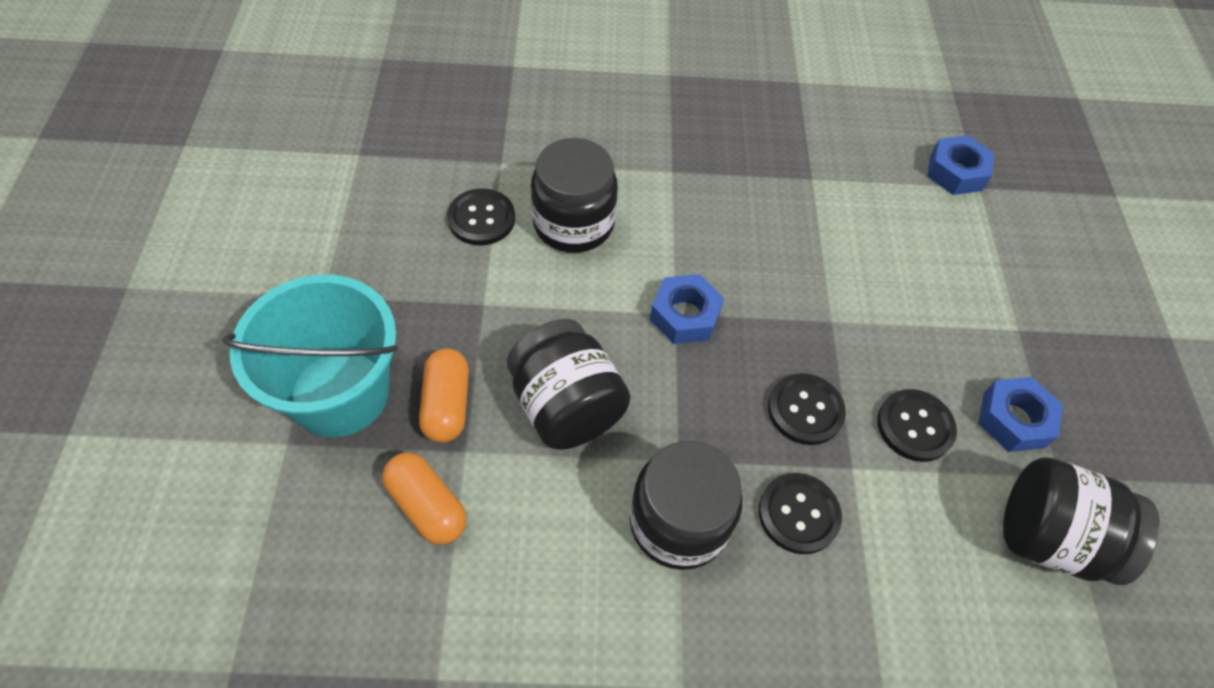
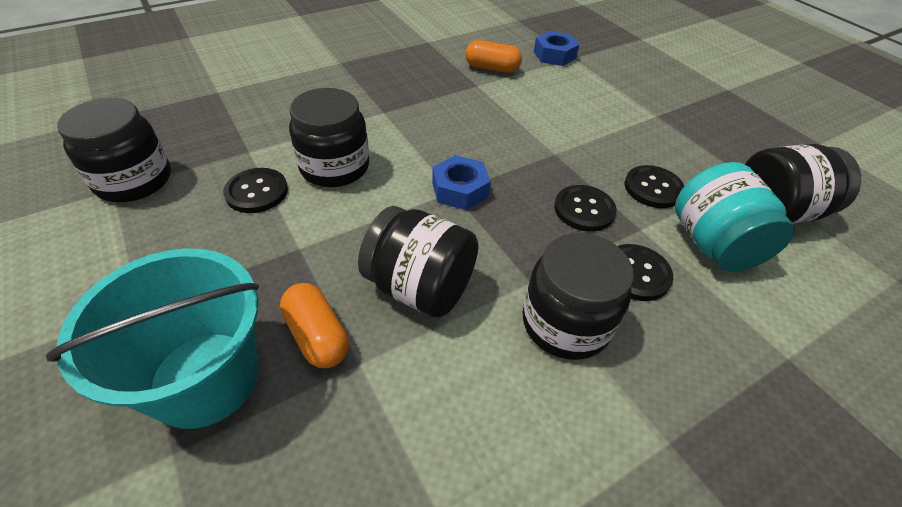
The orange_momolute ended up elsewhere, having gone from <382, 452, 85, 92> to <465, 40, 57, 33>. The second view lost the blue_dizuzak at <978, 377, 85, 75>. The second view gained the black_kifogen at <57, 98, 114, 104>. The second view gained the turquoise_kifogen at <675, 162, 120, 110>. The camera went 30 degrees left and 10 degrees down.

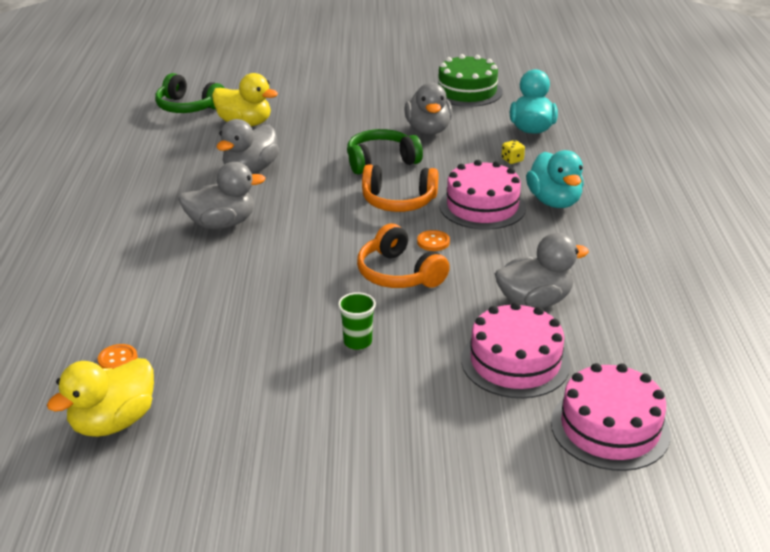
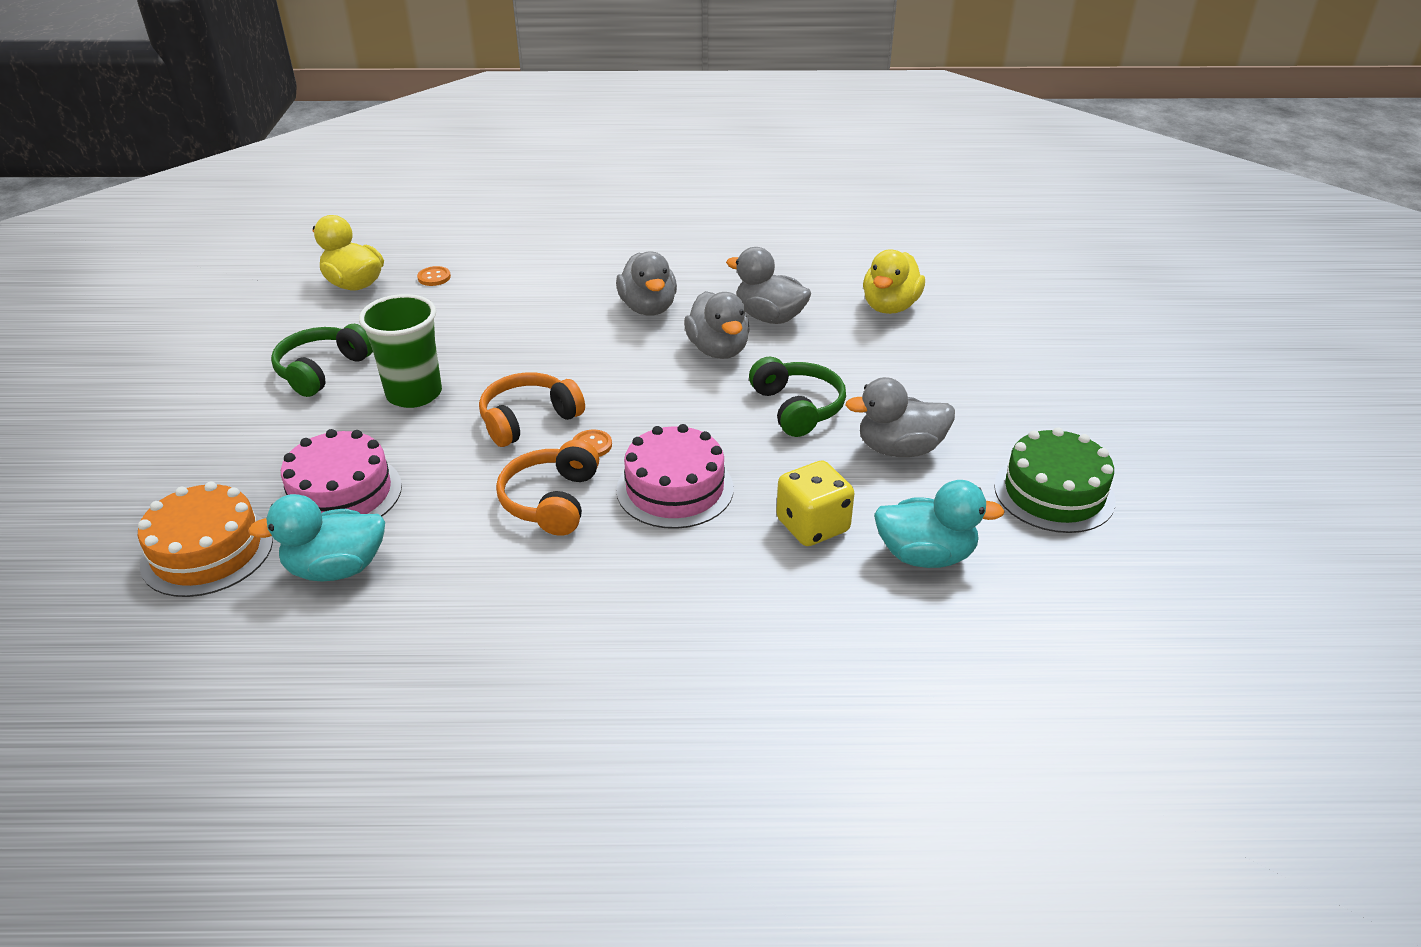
The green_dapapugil ended up elsewhere, having gone from <155, 73, 70, 40> to <271, 324, 102, 73>. The size of the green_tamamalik at <338, 292, 38, 58> changed by a factor of 1.94. The orange_dapapugil ended up elsewhere, having gone from <362, 164, 76, 48> to <496, 440, 103, 96>. The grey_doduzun ended up elsewhere, having gone from <495, 233, 94, 75> to <684, 291, 66, 68>. The size of the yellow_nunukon at <501, 140, 24, 24> changed by a factor of 2.17. The turquoise_doduzun ended up elsewhere, having gone from <526, 150, 58, 58> to <248, 494, 137, 88>. What was the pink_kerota at <551, 363, 120, 108> turned into the orange_kerota at <138, 482, 135, 115>. The camera went 90 degrees right and 5 degrees up.

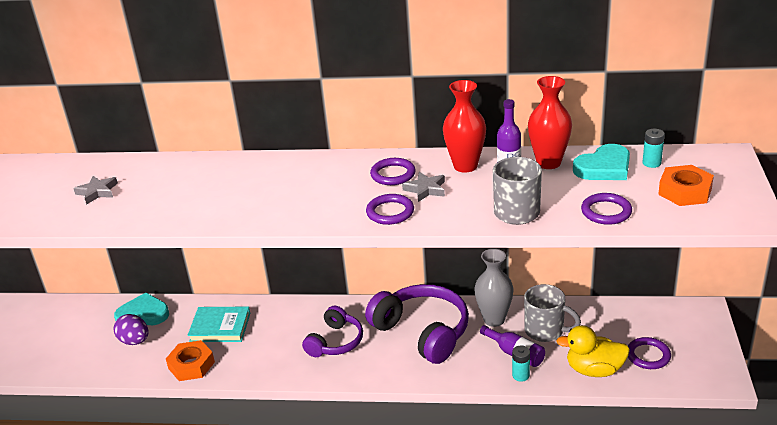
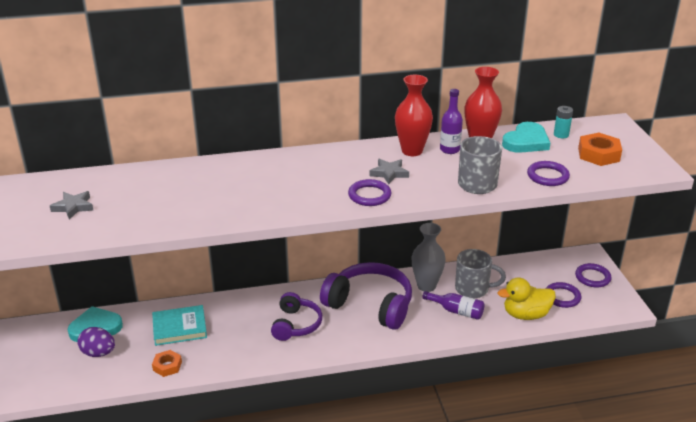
The size of the orange_dizuzak at <166, 340, 49, 41> changed by a factor of 0.66. The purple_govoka ended up elsewhere, having gone from <370, 158, 46, 27> to <575, 263, 37, 25>. The second view lost the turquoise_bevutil at <512, 346, 18, 36>. The camera went 20 degrees left and 0 degrees up.

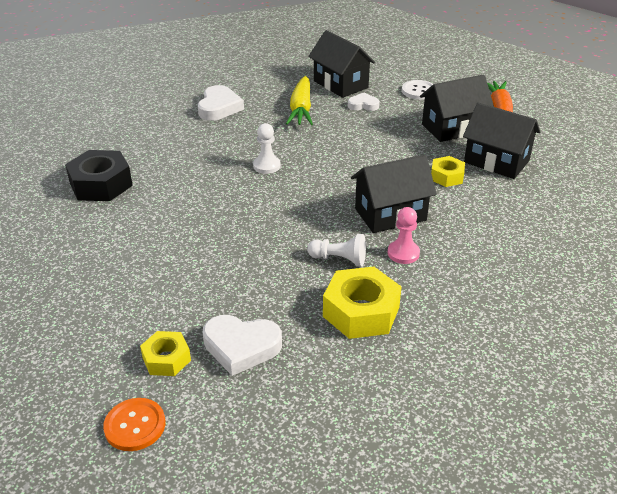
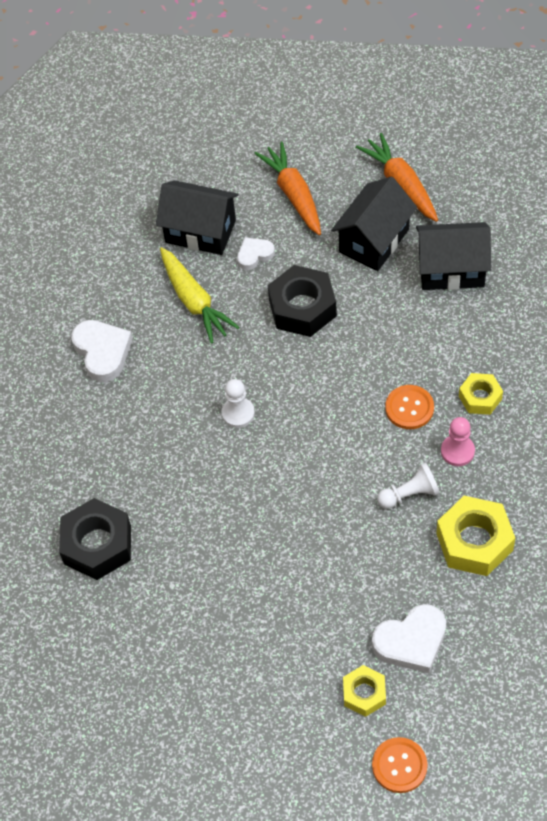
Where the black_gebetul stood at <351, 155, 86, 78>, the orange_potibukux came to stand at <385, 385, 49, 44>. Where the white_potibukux stood at <402, 80, 31, 20>, the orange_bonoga came to stand at <254, 142, 67, 93>. The yellow_dizuzak ended up elsewhere, having gone from <431, 156, 34, 31> to <459, 373, 44, 42>. The second view gained the black_dizuzak at <268, 265, 69, 72>. The camera went 30 degrees left and 20 degrees up.

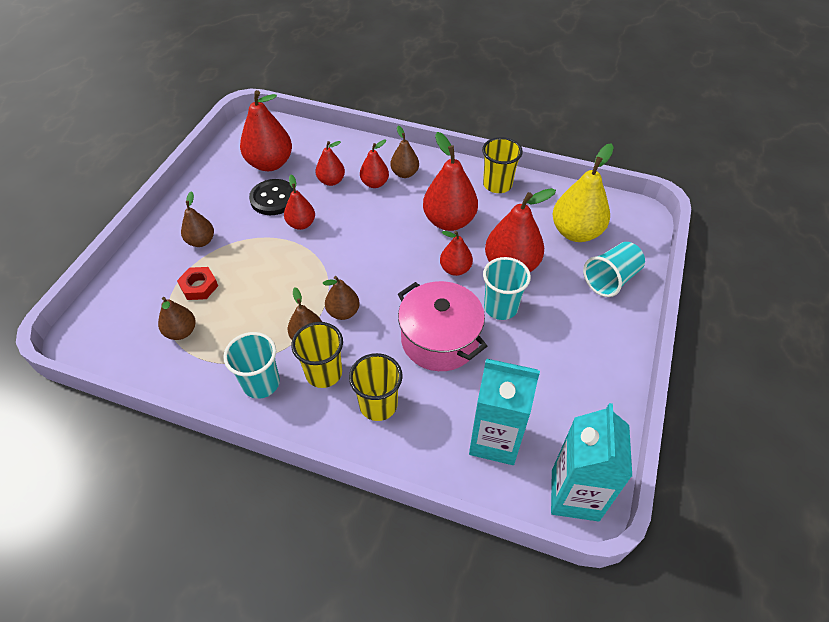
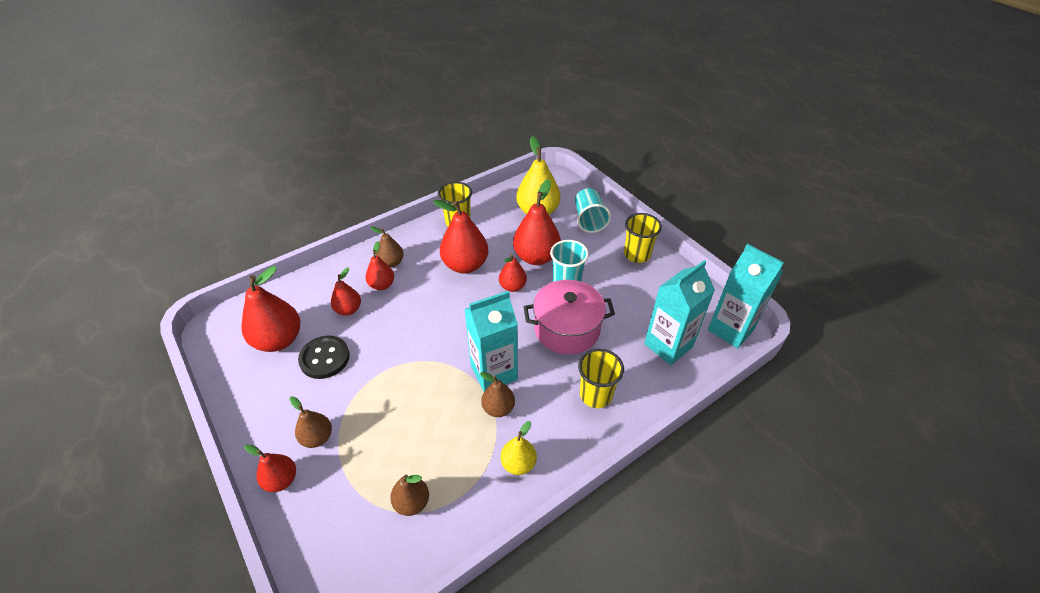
The second view lost the red_dizuzak at <177, 267, 41, 33>. Where the turquoise_tamamalik stood at <223, 332, 57, 67>, the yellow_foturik came to stand at <501, 421, 36, 54>. The red_foturik ended up elsewhere, having gone from <284, 175, 31, 55> to <244, 444, 52, 48>. The yellow_tamamalik ended up elsewhere, having gone from <291, 322, 52, 66> to <624, 213, 38, 50>. Where the brown_foturik stood at <323, 276, 37, 44>, the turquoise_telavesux came to stand at <464, 291, 54, 101>. The camera went 55 degrees left and 5 degrees down.

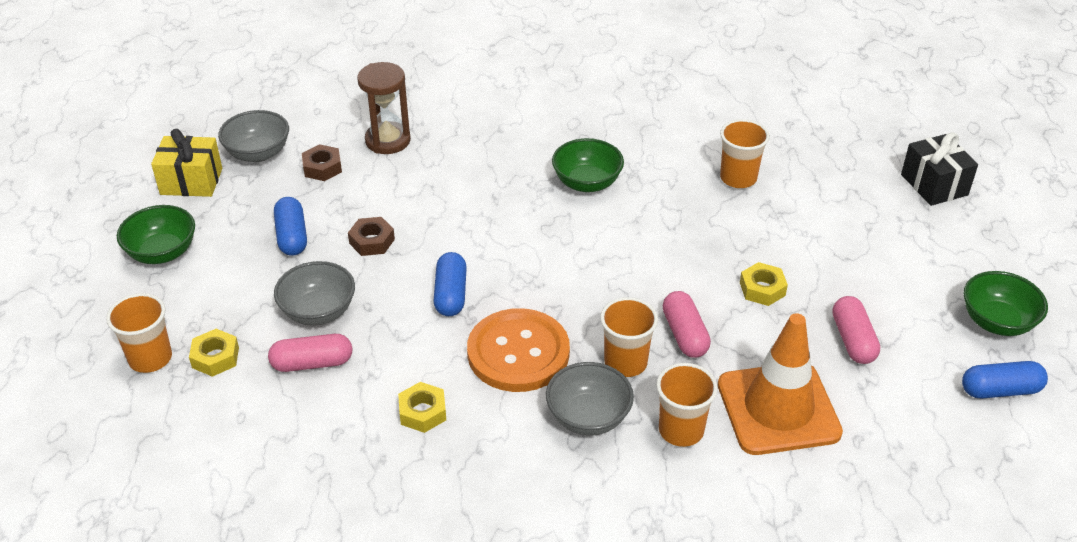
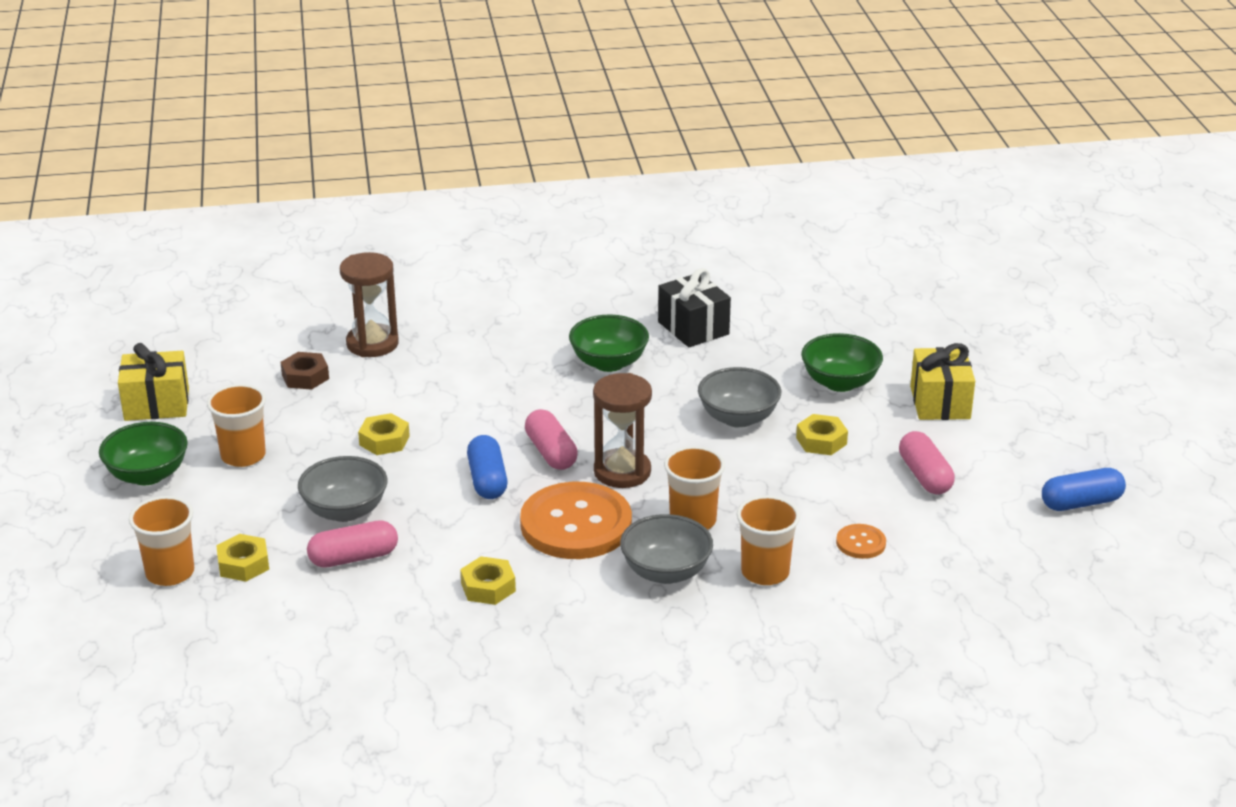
The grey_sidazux ended up elsewhere, having gone from <218, 110, 71, 52> to <698, 367, 83, 61>. The second view lost the blue_momolute at <274, 197, 33, 59>. What was the brown_dizuzak at <348, 217, 47, 39> turned into the yellow_dizuzak at <358, 413, 52, 42>. The pink_momolute ended up elsewhere, having gone from <663, 291, 48, 67> to <525, 409, 53, 61>. Where the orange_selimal stood at <718, 313, 125, 142>, the orange_potibukux came to stand at <836, 524, 50, 35>. The orange_tamamalik ended up elsewhere, having gone from <720, 119, 50, 69> to <207, 384, 59, 83>. The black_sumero ended up elsewhere, having gone from <901, 132, 77, 74> to <658, 268, 73, 79>. The green_sidazux ended up elsewhere, having gone from <964, 271, 84, 65> to <801, 333, 82, 59>. The second view gained the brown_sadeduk at <593, 373, 59, 115>. The second view gained the yellow_sumero at <910, 343, 65, 77>. The camera went 10 degrees left and 10 degrees down.

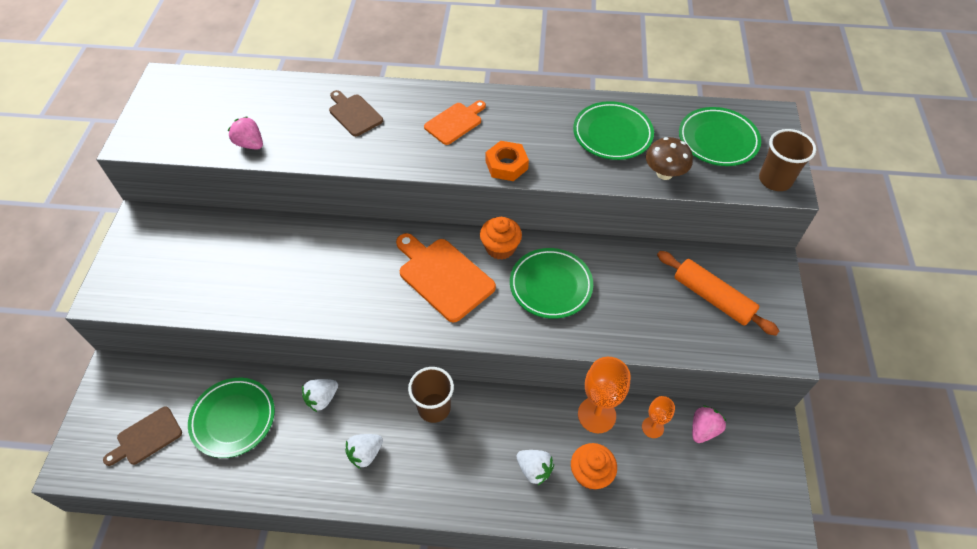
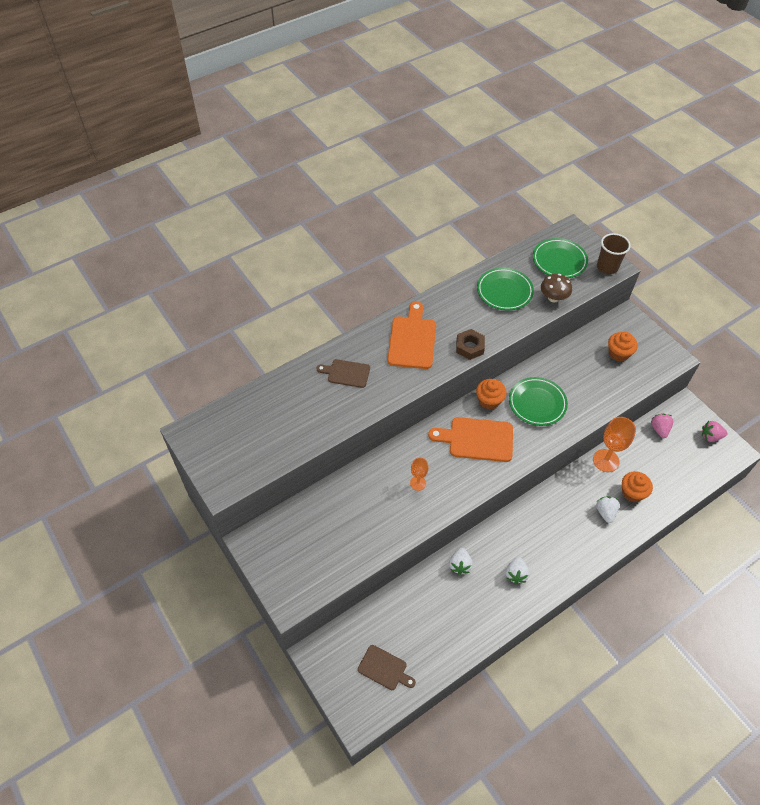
The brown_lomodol at <103, 406, 79, 60> ended up facing another way, 75 degrees counterclockwise from before. The second view lost the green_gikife at <188, 378, 87, 80>. The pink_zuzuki ended up elsewhere, having gone from <228, 116, 35, 33> to <702, 421, 25, 21>. The second view lost the brown_tamamalik at <408, 367, 46, 56>. The size of the orange_lomodol at <424, 100, 62, 45> changed by a factor of 1.62. What was the orange_dizuzak at <486, 141, 43, 40> turned into the brown_dizuzak at <456, 329, 29, 31>. The white_zuzuki at <517, 450, 37, 35> ended up facing another way, 90 degrees counterclockwise from before. The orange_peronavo ended up elsewhere, having gone from <642, 396, 33, 42> to <410, 458, 18, 33>. Where the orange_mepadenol stood at <657, 251, 122, 85>, the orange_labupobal came to stand at <608, 332, 30, 30>. The camera went 40 degrees left and 0 degrees up.

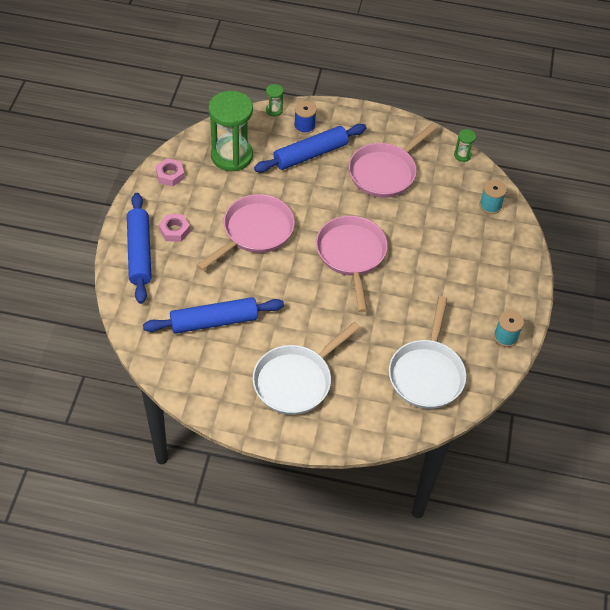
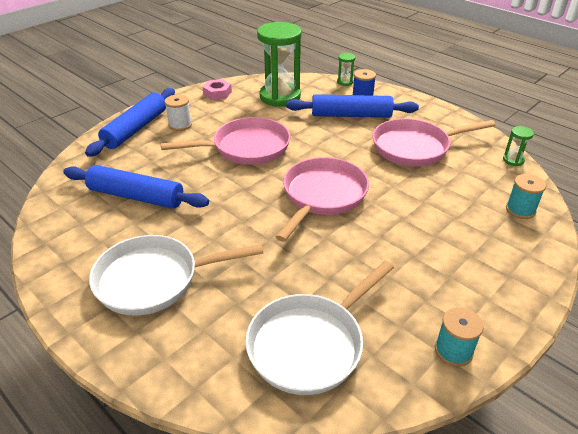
Where the pink_dizuzak stood at <158, 214, 32, 28>, the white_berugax came to stand at <165, 94, 27, 37>. The camera went 35 degrees right and 15 degrees down.

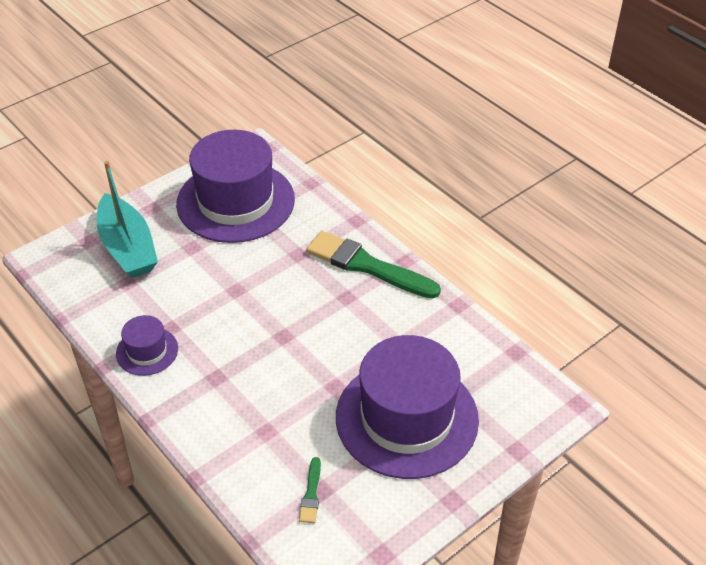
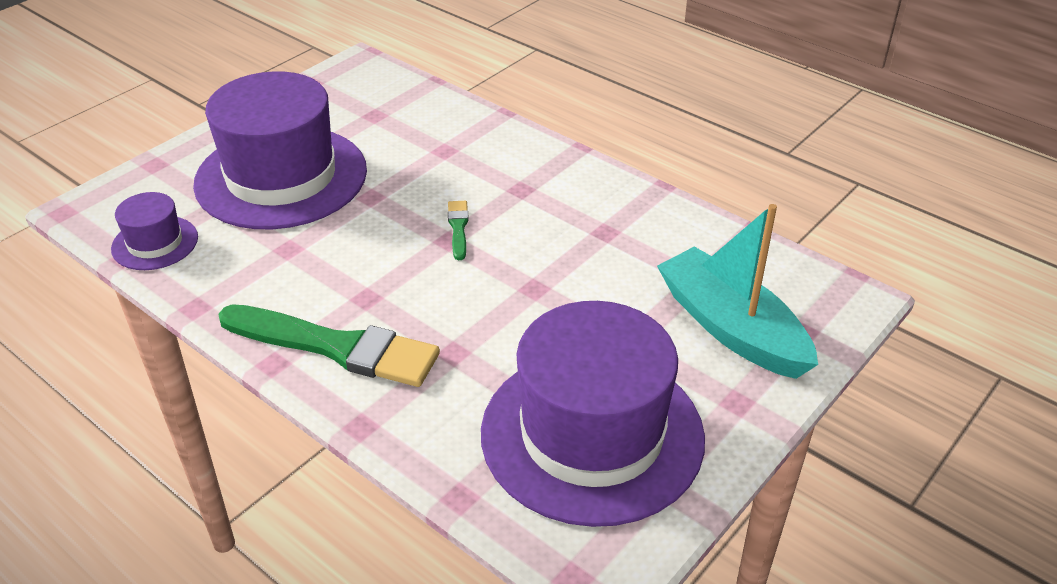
The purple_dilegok ended up elsewhere, having gone from <116, 315, 62, 61> to <111, 192, 87, 78>. The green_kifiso ended up elsewhere, having gone from <299, 457, 22, 66> to <448, 201, 21, 59>. The camera went 170 degrees right and 5 degrees down.

